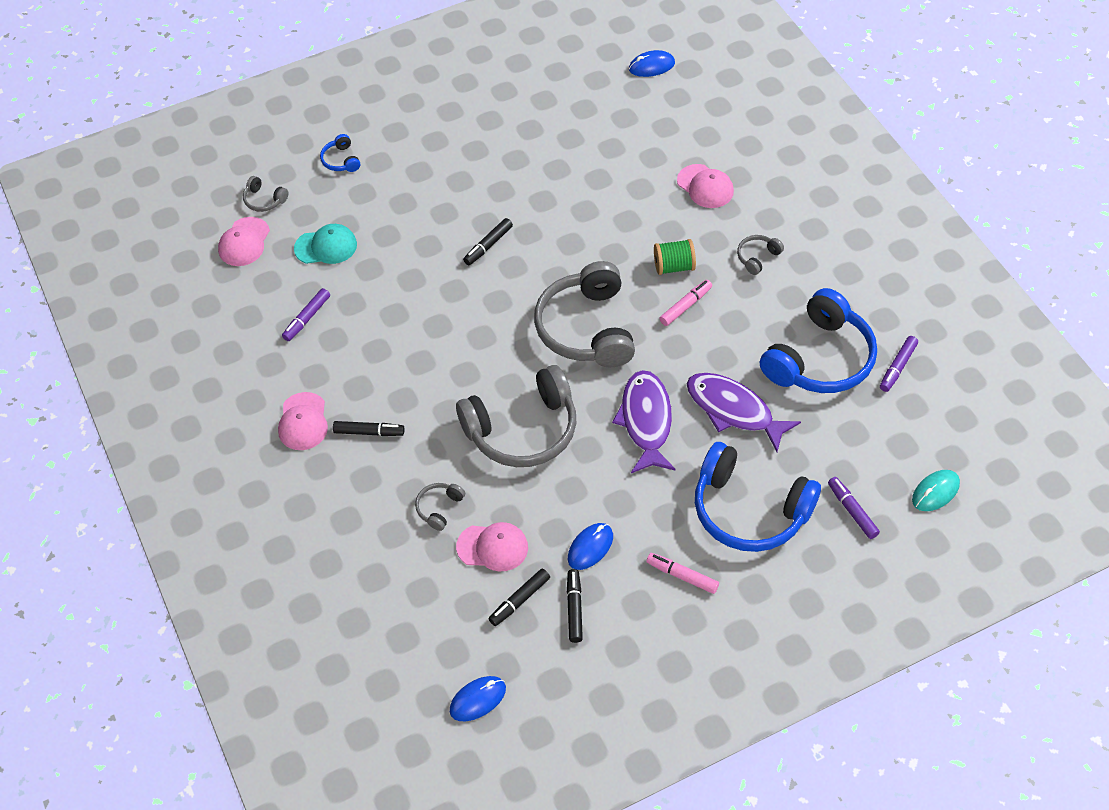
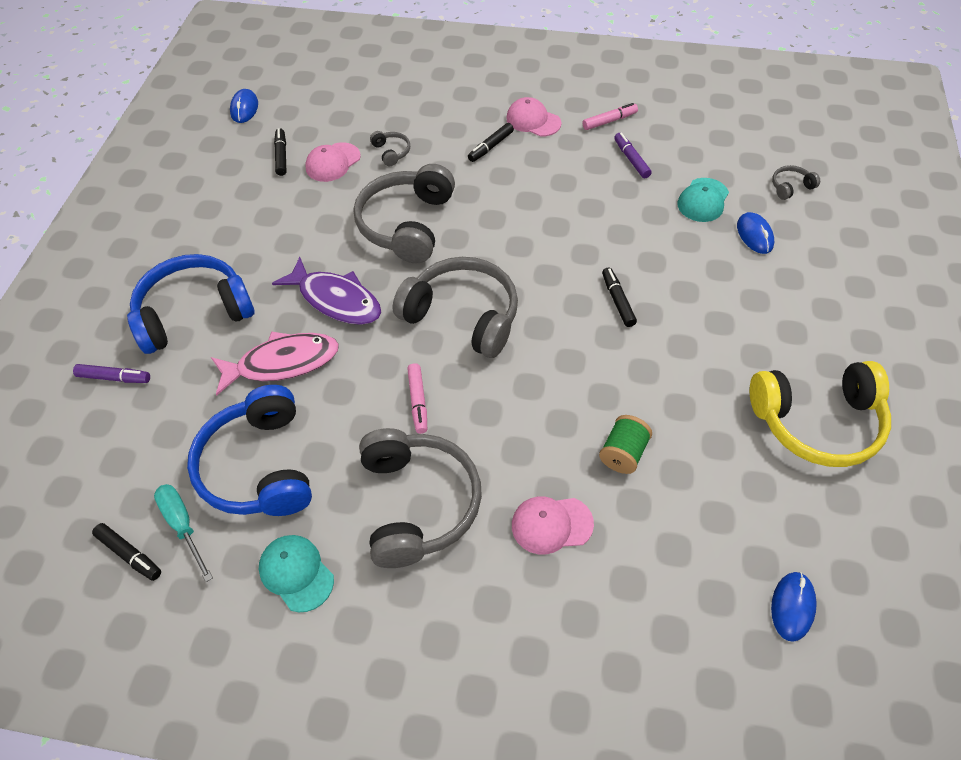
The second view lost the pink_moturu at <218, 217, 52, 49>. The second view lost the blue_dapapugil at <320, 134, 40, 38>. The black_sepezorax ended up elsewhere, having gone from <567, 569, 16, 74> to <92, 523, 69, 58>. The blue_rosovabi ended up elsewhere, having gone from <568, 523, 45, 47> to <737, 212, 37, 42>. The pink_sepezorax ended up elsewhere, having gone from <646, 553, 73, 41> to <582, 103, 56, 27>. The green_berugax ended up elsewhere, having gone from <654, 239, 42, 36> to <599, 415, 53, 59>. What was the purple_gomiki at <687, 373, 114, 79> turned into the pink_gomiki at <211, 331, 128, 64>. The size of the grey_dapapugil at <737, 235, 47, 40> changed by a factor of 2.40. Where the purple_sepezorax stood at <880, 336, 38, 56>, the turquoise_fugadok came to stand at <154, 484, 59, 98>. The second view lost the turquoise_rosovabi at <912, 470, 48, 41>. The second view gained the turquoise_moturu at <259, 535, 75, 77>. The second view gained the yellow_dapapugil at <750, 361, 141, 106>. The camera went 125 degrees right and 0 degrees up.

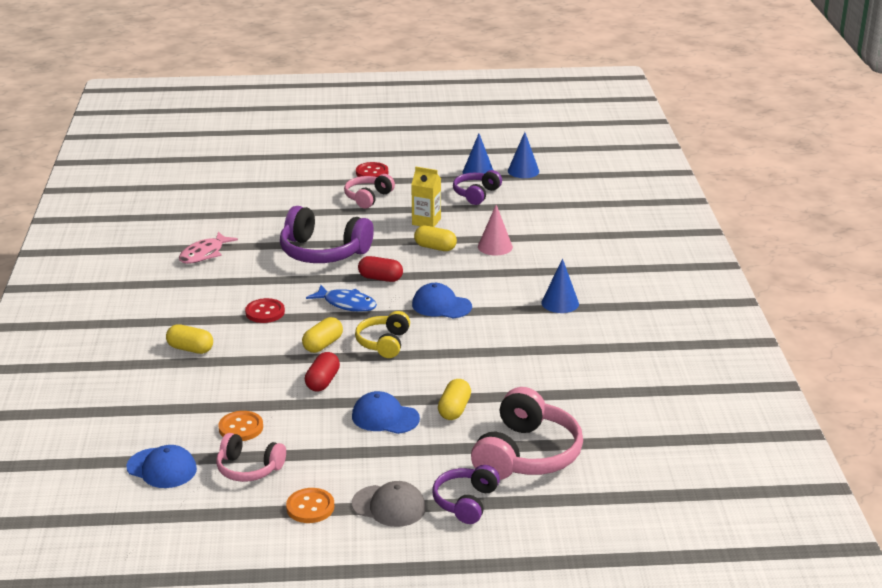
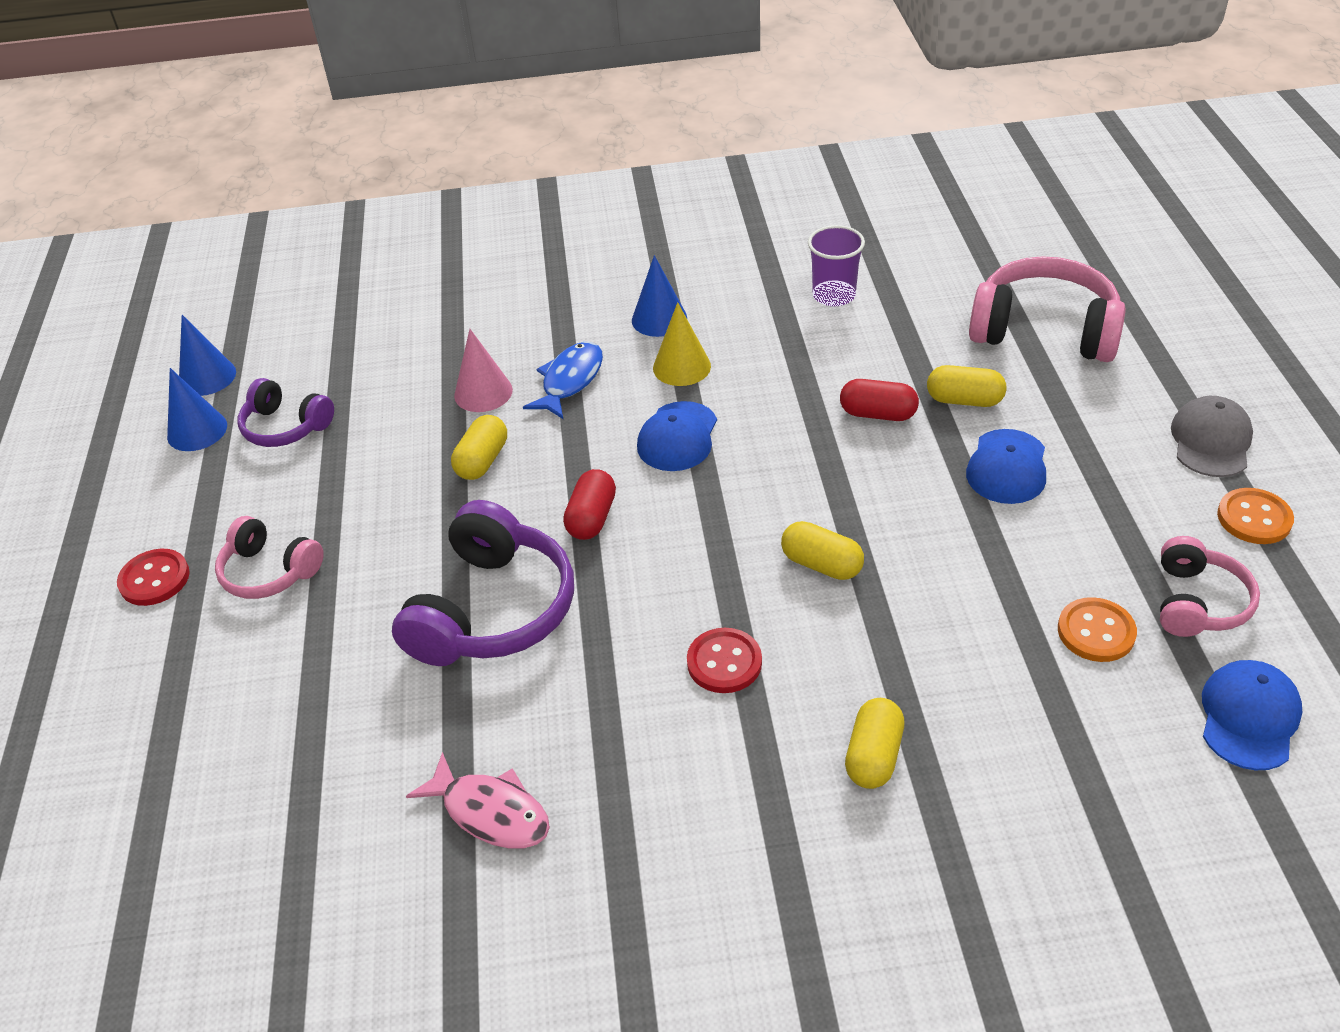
The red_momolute ended up elsewhere, having gone from <305, 352, 35, 40> to <840, 379, 79, 42>. The blue_gomiki ended up elsewhere, having gone from <306, 285, 71, 27> to <523, 342, 80, 77>. The second view lost the yellow_dapapugil at <355, 311, 55, 47>. The second view lost the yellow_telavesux at <411, 167, 30, 60>. The second view lost the purple_dapapugil at <432, 465, 68, 59>. The second view gained the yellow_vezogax at <653, 302, 58, 84>. The second view gained the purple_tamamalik at <808, 225, 57, 81>. The camera went 90 degrees left and 15 degrees up.

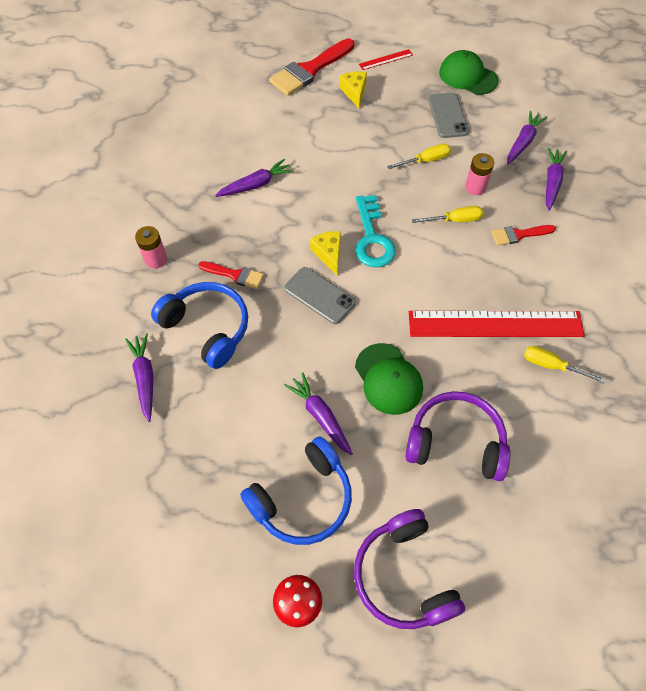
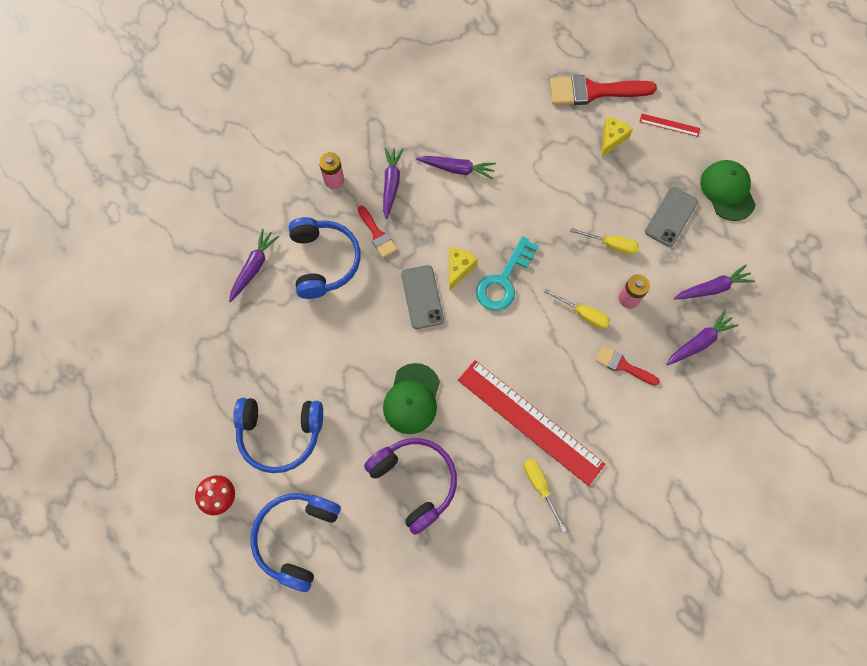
The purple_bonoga ended up elsewhere, having gone from <284, 372, 69, 83> to <383, 147, 20, 72>. What was the purple_dapapugil at <354, 509, 111, 120> turned into the blue_dapapugil at <250, 493, 91, 99>. The camera went 40 degrees right and 10 degrees up.

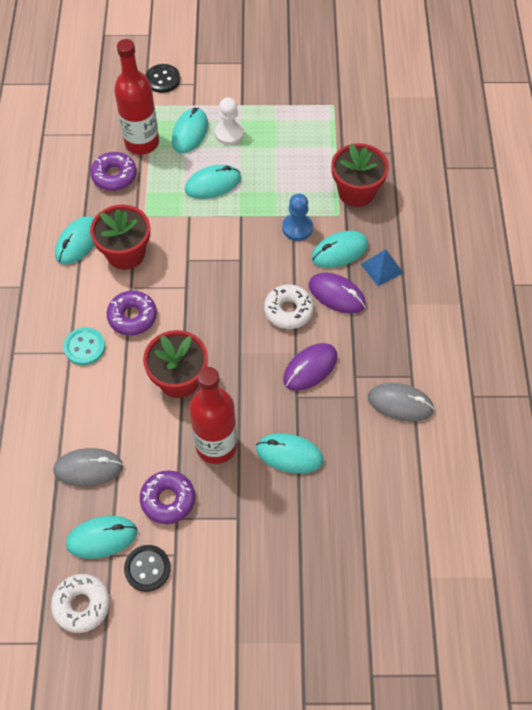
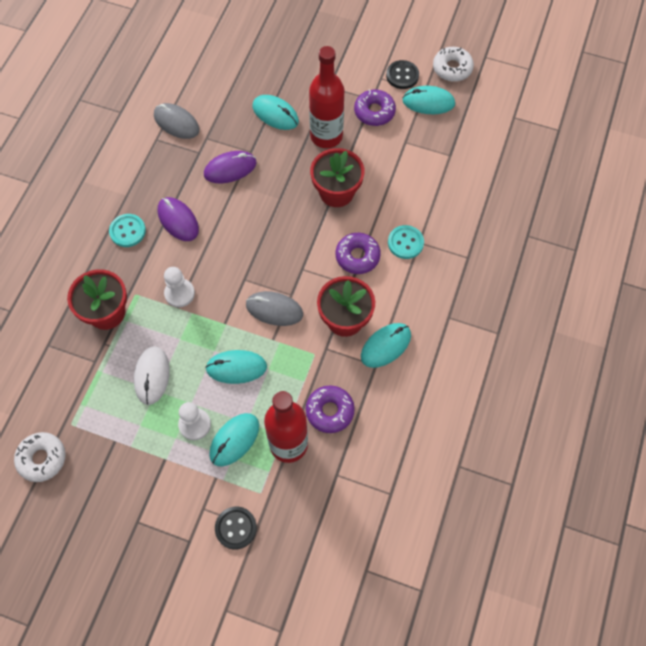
The grey_rosovabi ended up elsewhere, having gone from <53, 448, 70, 39> to <246, 291, 57, 35>. The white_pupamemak ended up elsewhere, having gone from <264, 284, 50, 45> to <14, 432, 52, 50>. What was the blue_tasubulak at <282, 193, 31, 48> turned into the white_tasubulak at <164, 267, 31, 40>. The second view lost the turquoise_rosovabi at <311, 231, 57, 37>. Where the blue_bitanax stood at <361, 249, 42, 37>, the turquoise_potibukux came to stand at <109, 214, 37, 33>. The second view gained the white_rosovabi at <134, 346, 36, 59>. The camera went 160 degrees left and 5 degrees up.

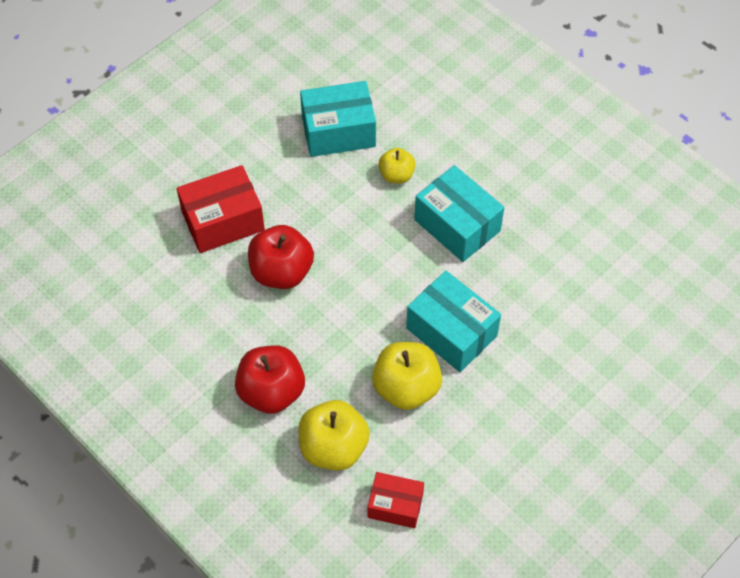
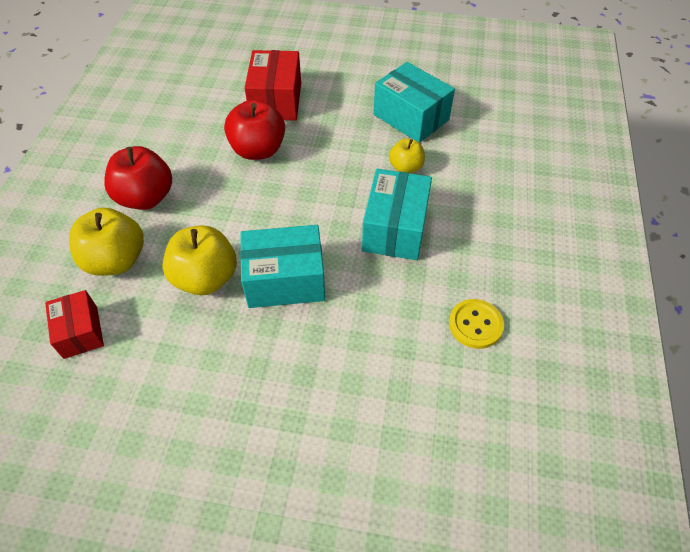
The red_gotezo at <177, 165, 88, 88> ended up facing another way, 60 degrees clockwise from before. The turquoise_gotezo at <406, 271, 95, 101> ended up facing another way, 75 degrees clockwise from before. The second view gained the yellow_potibukux at <449, 299, 55, 50>. The camera went 55 degrees right and 5 degrees down.

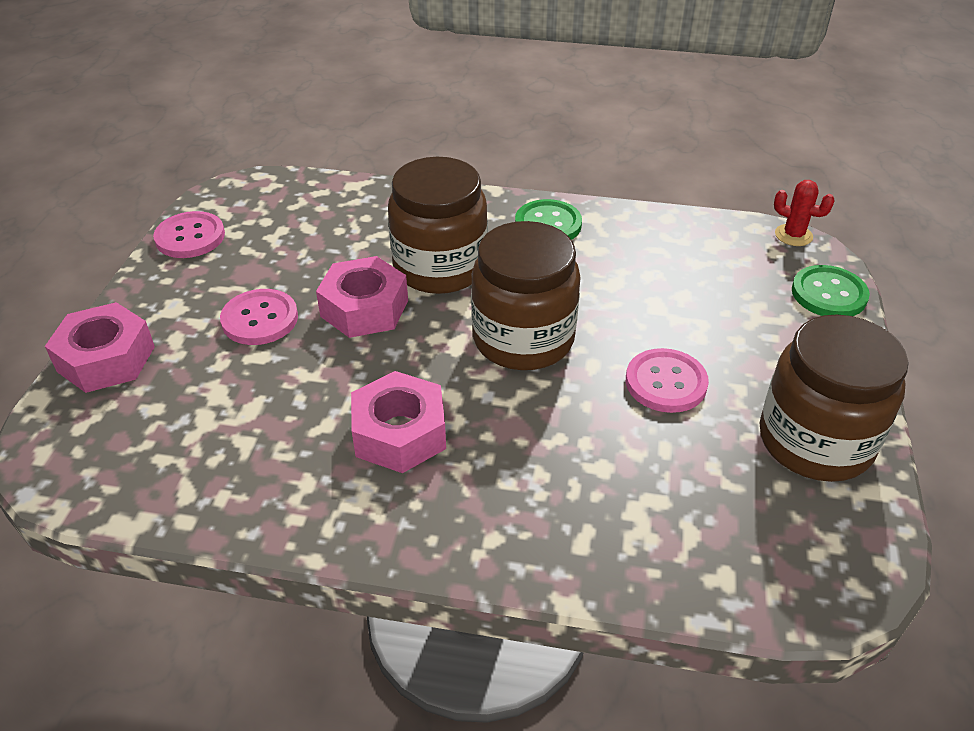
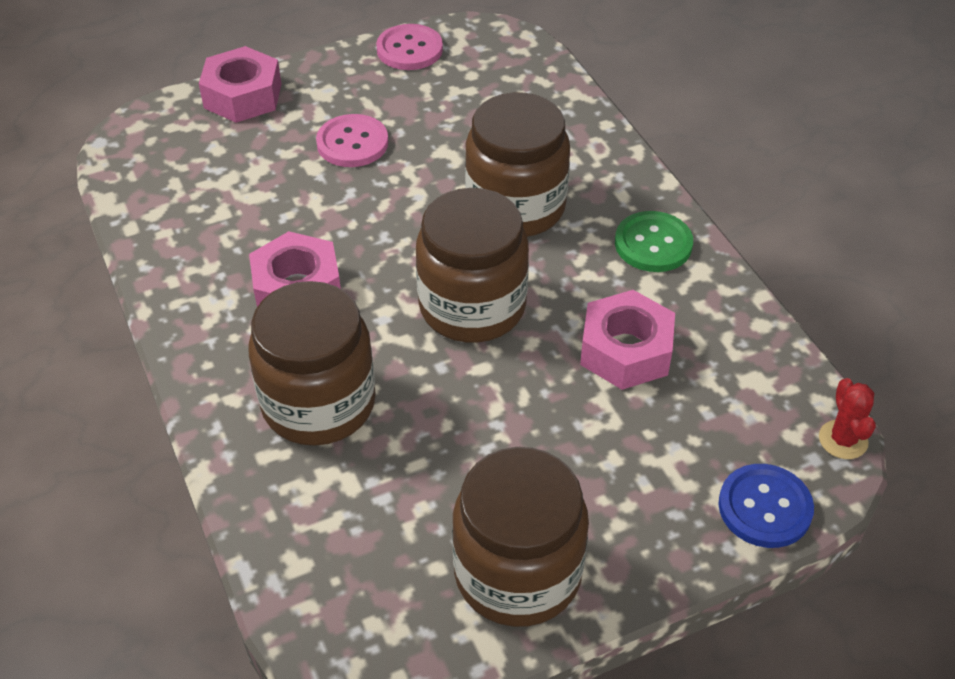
The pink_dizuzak ended up elsewhere, having gone from <316, 256, 92, 82> to <580, 290, 95, 100>. The second view lost the pink_potibukux at <626, 348, 83, 65>. What was the green_potibukux at <792, 265, 78, 51> turned into the blue_potibukux at <718, 464, 96, 84>. The second view gained the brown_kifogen at <248, 281, 128, 165>. The camera went 55 degrees right and 5 degrees up.

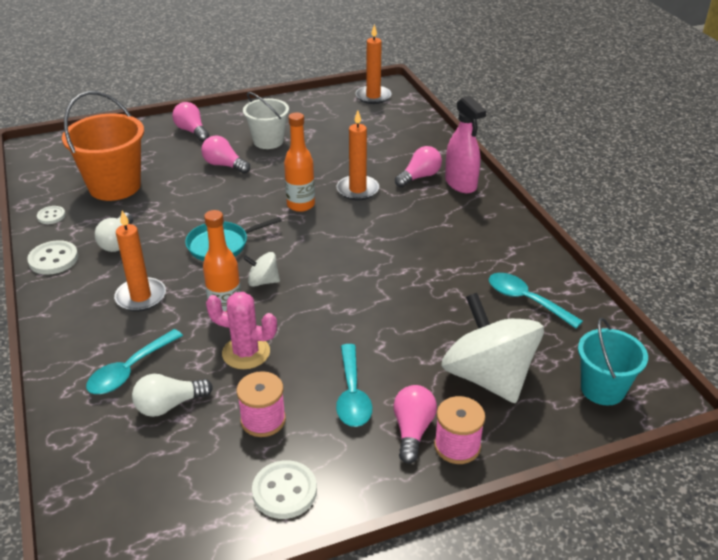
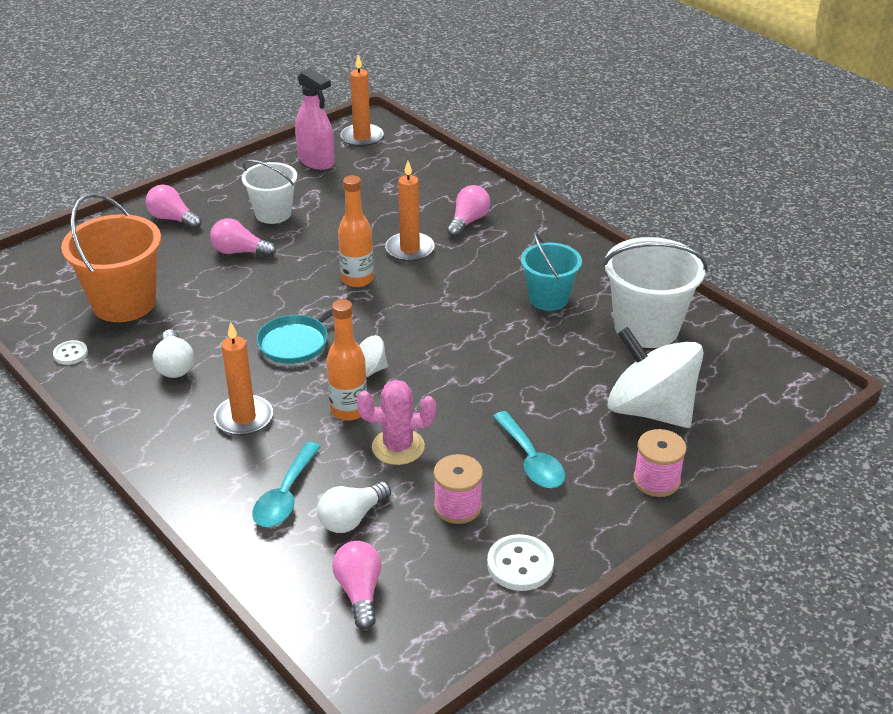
The second view lost the white_potibukux at <27, 240, 51, 35>. The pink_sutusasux ended up elsewhere, having gone from <393, 385, 44, 79> to <332, 541, 50, 89>. The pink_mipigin ended up elsewhere, having gone from <445, 96, 41, 97> to <295, 68, 39, 102>. Where the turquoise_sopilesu stood at <489, 273, 94, 55>, the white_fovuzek came to stand at <602, 237, 106, 111>. The turquoise_fovuzek ended up elsewhere, having gone from <578, 317, 70, 88> to <521, 232, 61, 79>. The camera went 20 degrees left and 0 degrees up.

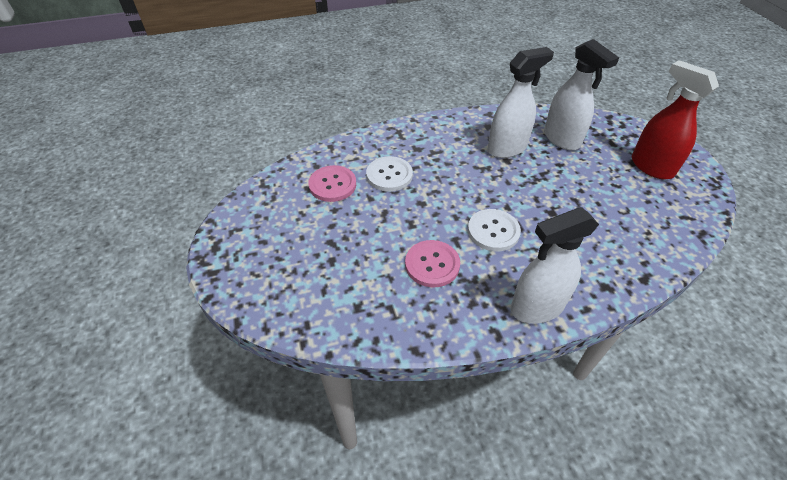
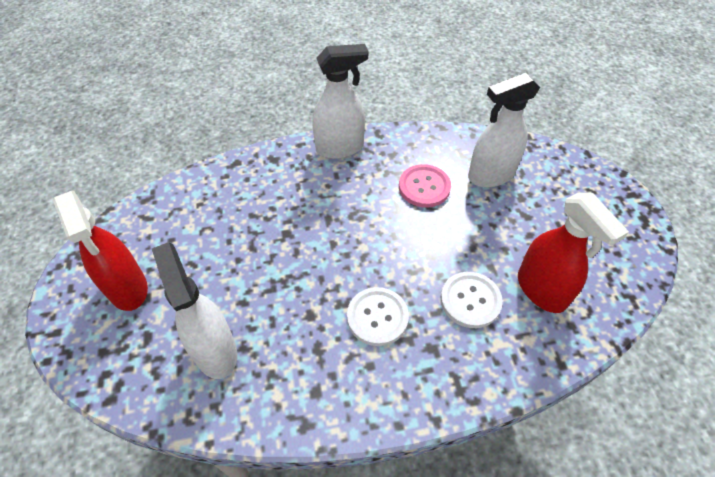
Where the pink_potibukux stood at <308, 165, 48, 37>, the red_mipigin came to stand at <518, 193, 111, 120>. The white_potibukux ended up elsewhere, having gone from <468, 209, 53, 43> to <347, 287, 62, 59>. The white_mipigin ended up elsewhere, having gone from <488, 47, 66, 111> to <468, 73, 72, 114>. The camera went 175 degrees left and 5 degrees up.

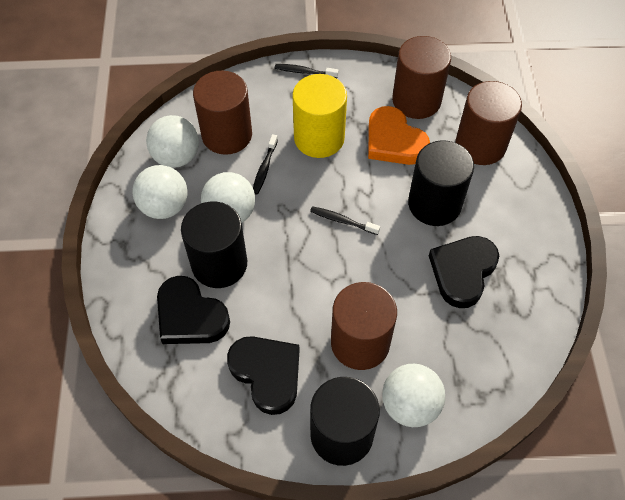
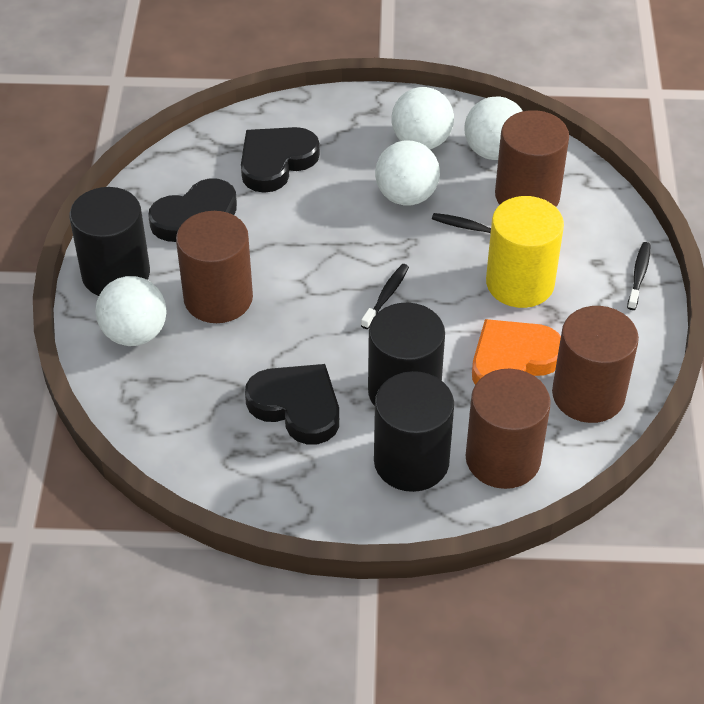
The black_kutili ended up elsewhere, having gone from <181, 201, 66, 87> to <374, 371, 80, 121>. The camera went 95 degrees right and 10 degrees down.

